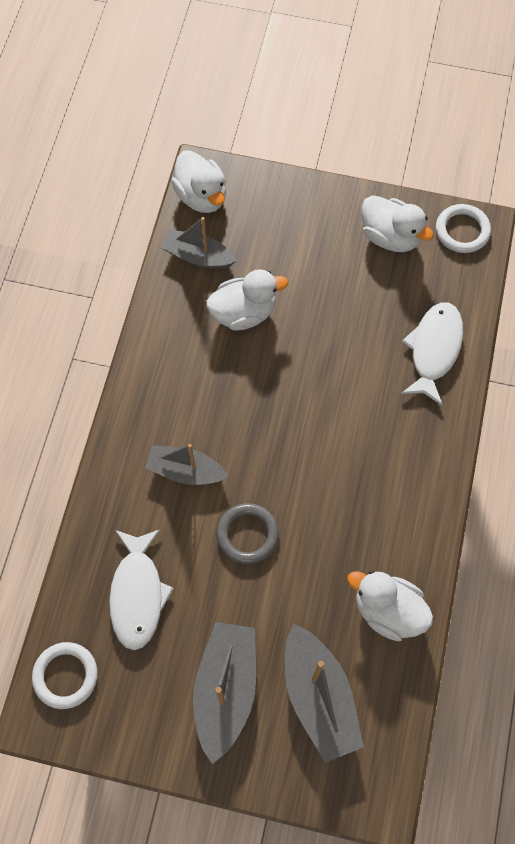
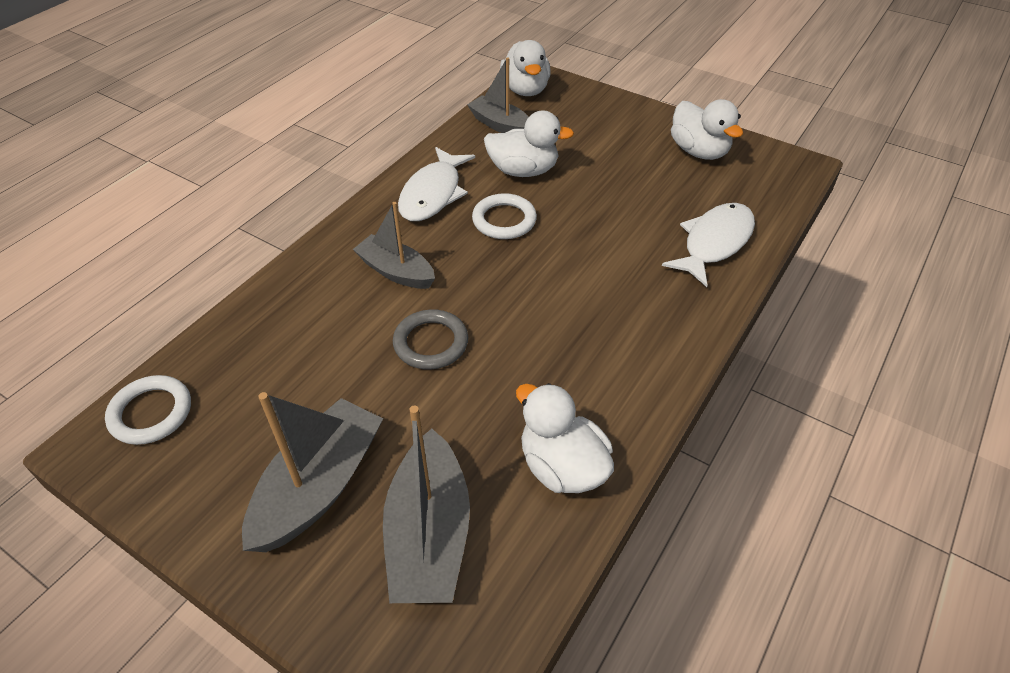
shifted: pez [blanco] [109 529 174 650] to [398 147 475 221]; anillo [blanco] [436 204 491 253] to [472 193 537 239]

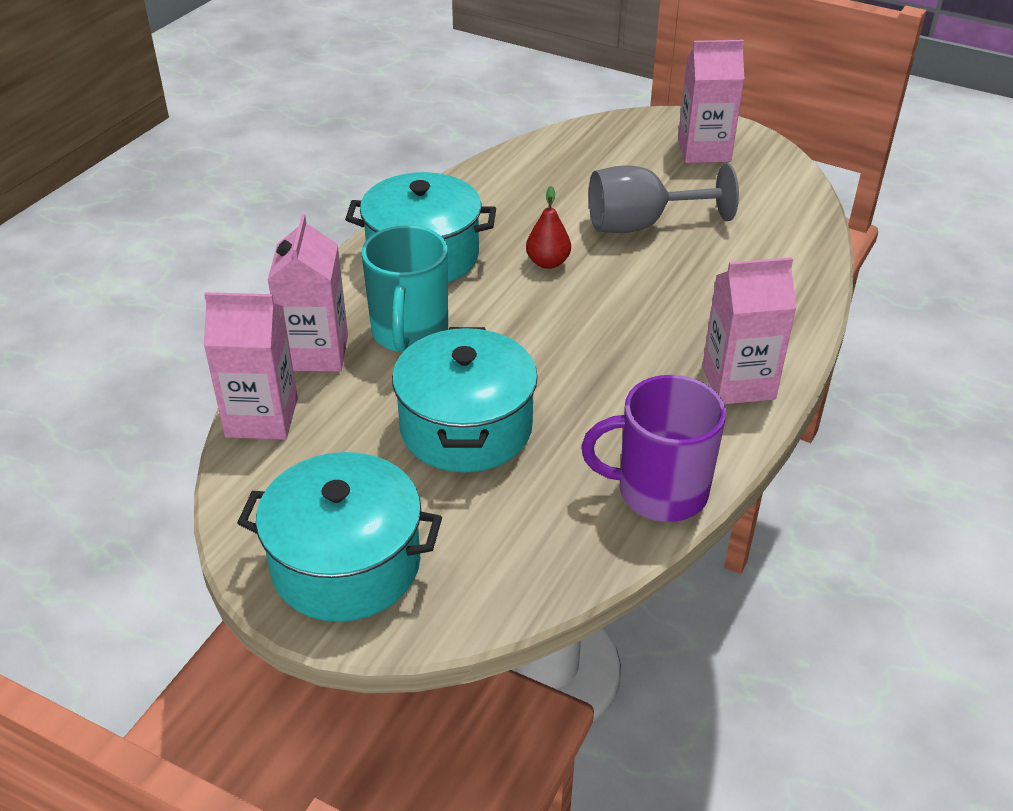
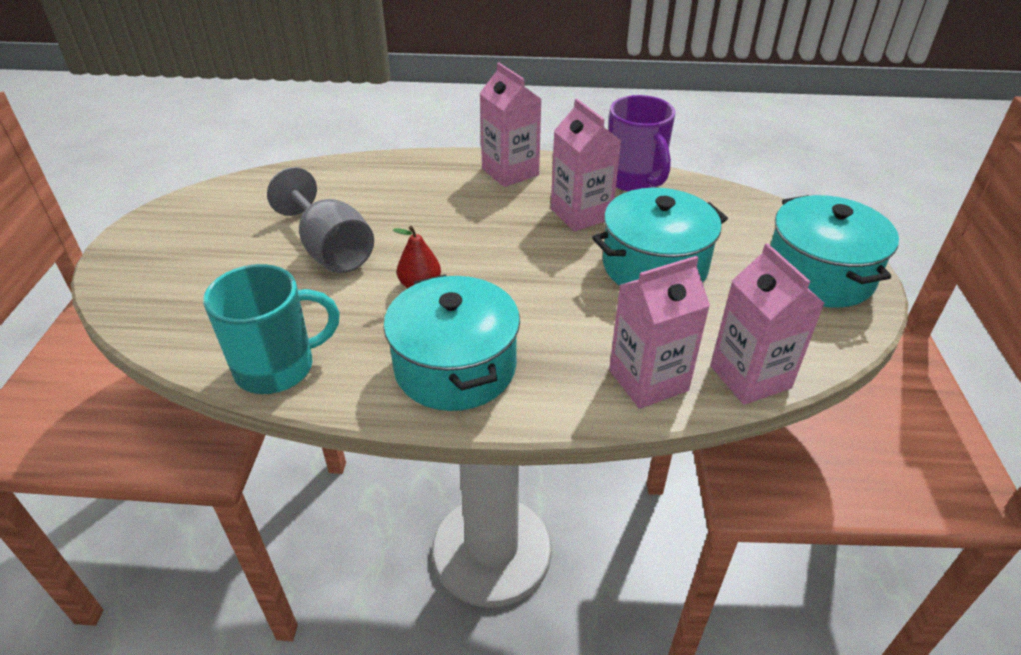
shifted: taza [turquesa] [361 225 448 353] to [203 264 340 394]; cartón de leche [rosa] [678 40 744 163] to [551 99 621 232]

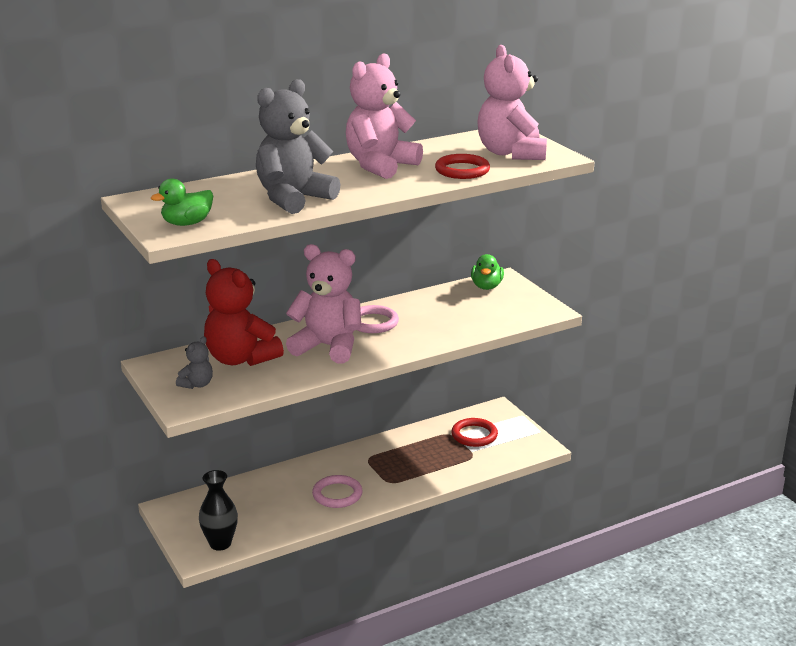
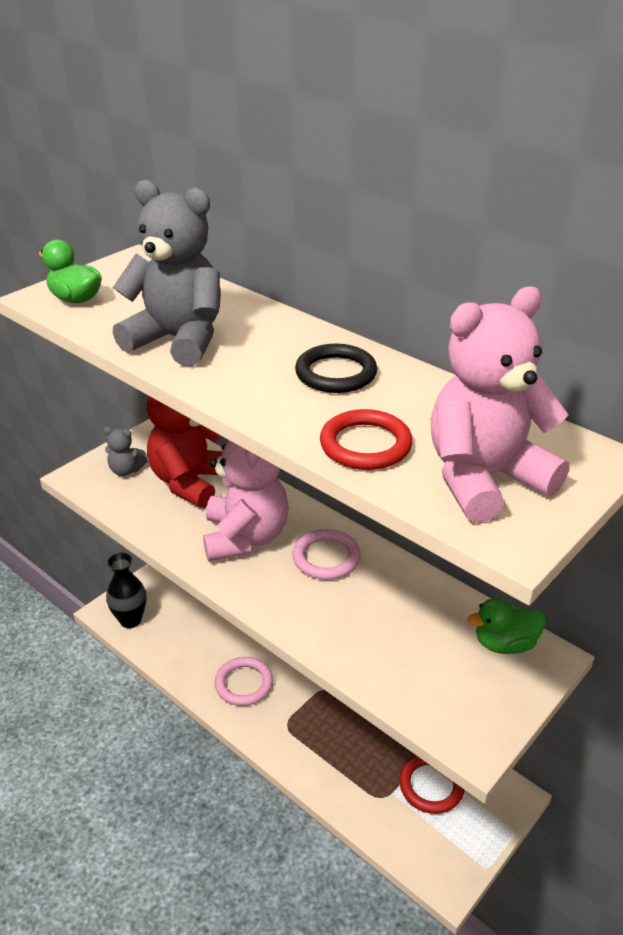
swapped: osito [rosa] [346 53 423 179] to anillo [negro] [295 344 377 393]

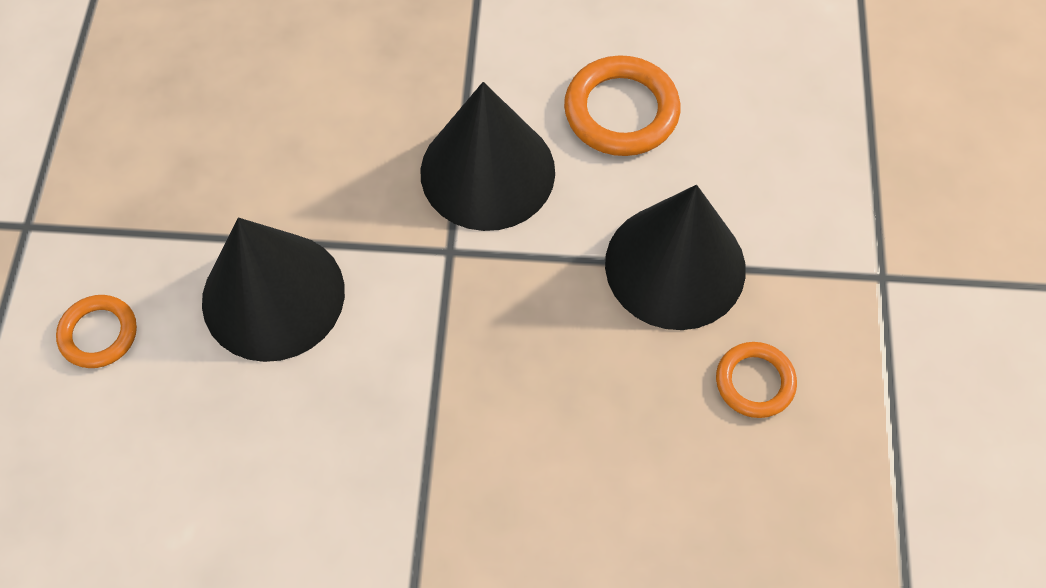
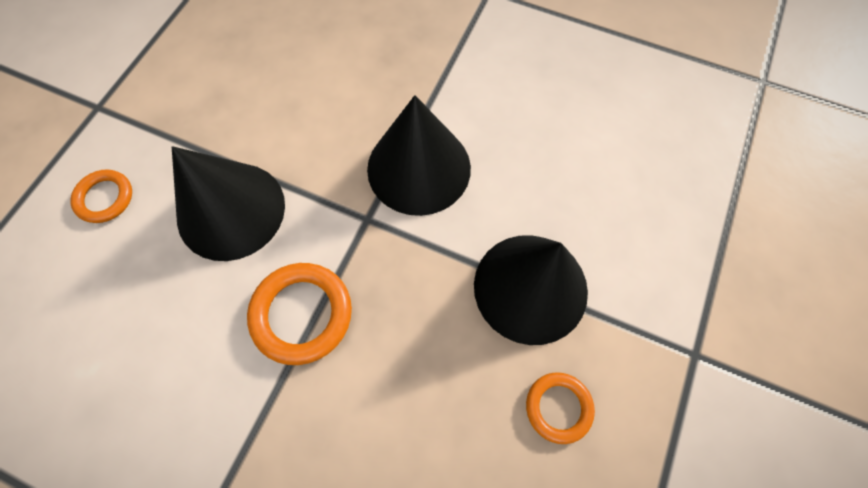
shifted: anillo [naranja] [564 55 680 156] to [247 263 352 365]

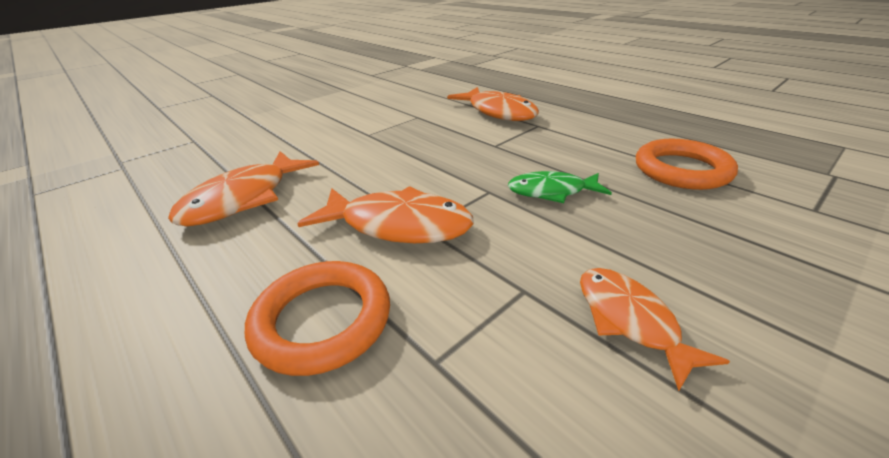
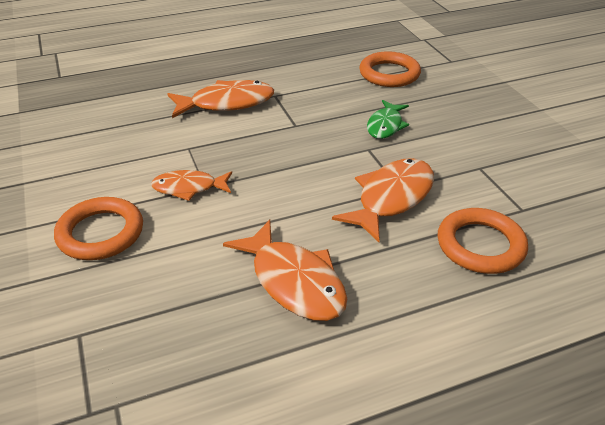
new: anillo [naranja] [54 197 143 260]
shifted: pez [naranja] [580 268 730 391] to [151 170 232 201]

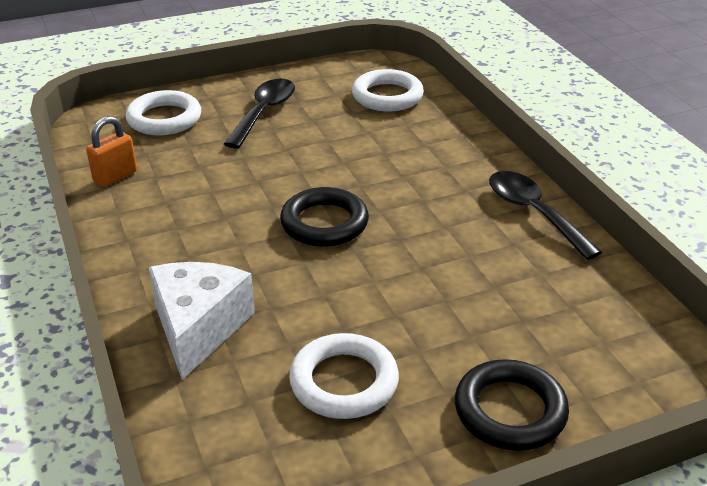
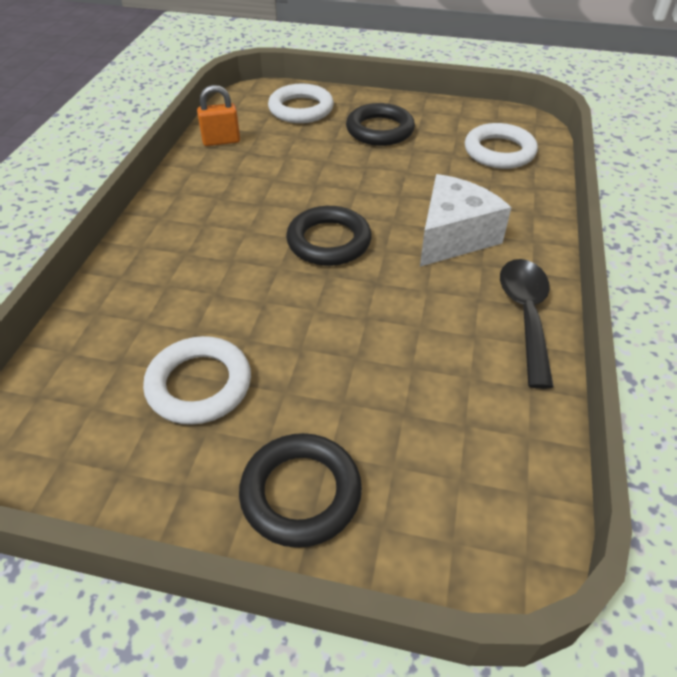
shifted: queso [blanco] [149 262 255 380] to [420 174 511 267]
swapped: cuchara [negro] [224 79 295 149] to anillo [negro] [346 103 415 146]

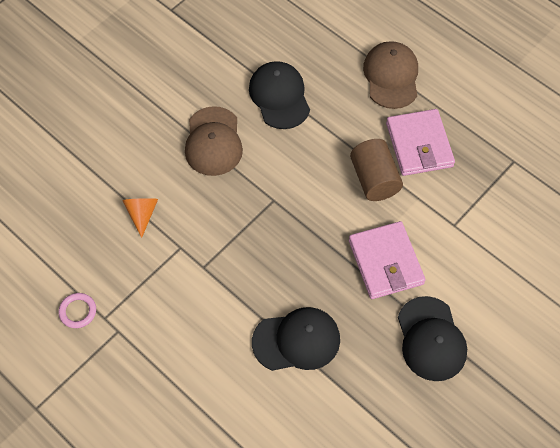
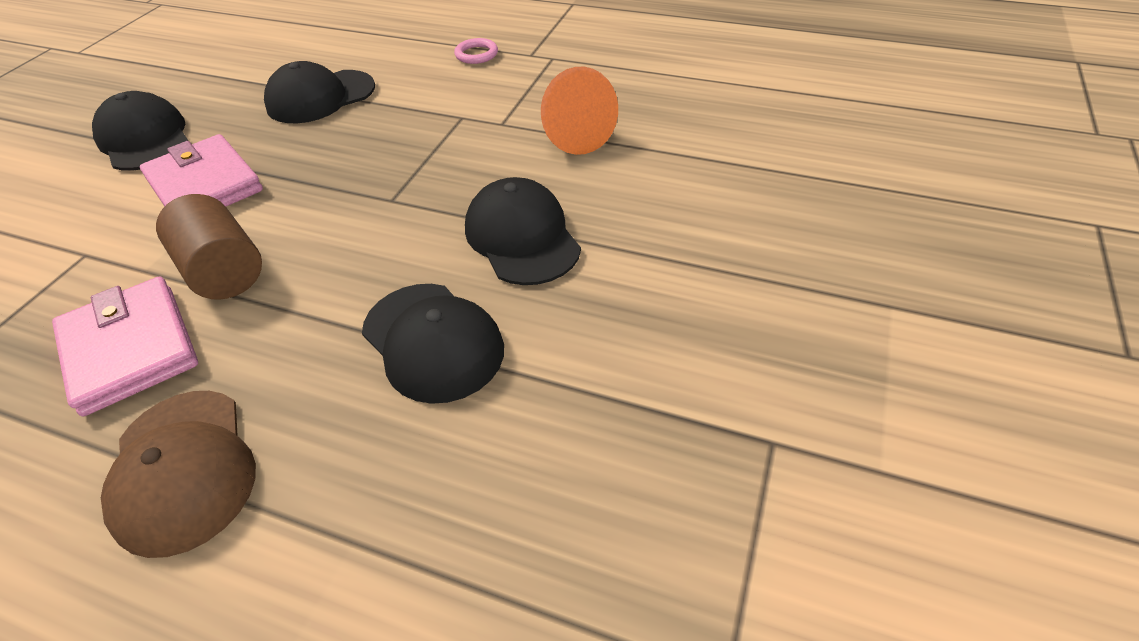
shifted: anillo [rosa] [59 293 96 328] to [454 38 498 64]
repainted: gorra [marrón] [185 106 243 176] to gorra [negro] [465 177 581 285]
scaled: cono [naranja] [122 198 158 238] = [541 67 618 155] x1.56

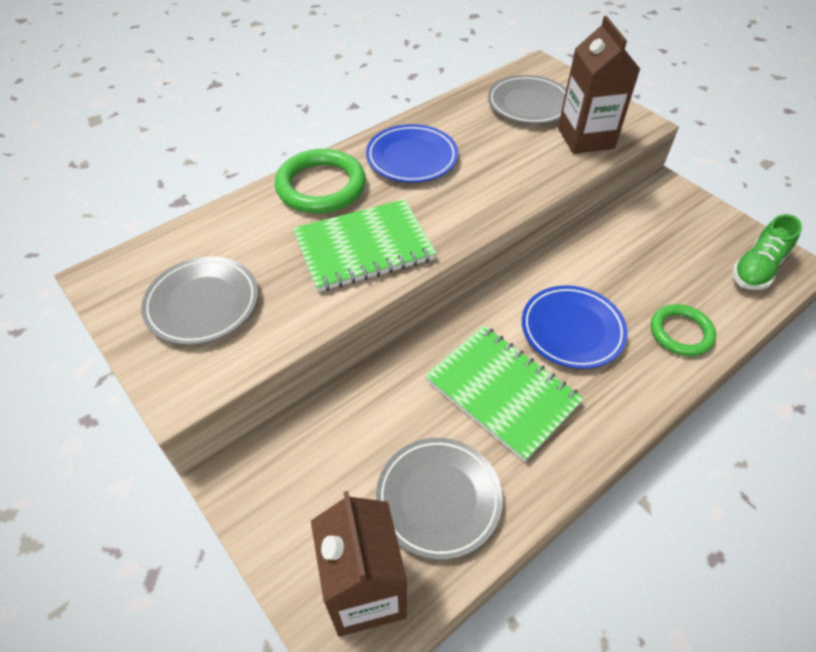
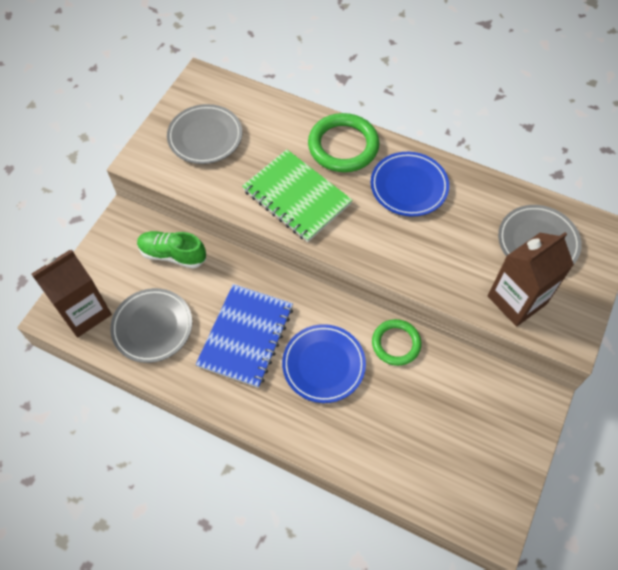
shifted: zapato [verde] [732 214 802 290] to [137 231 206 269]; anillo [verde] [651 304 716 356] to [372 319 422 366]
repainted: cuaderno [verde] [425 325 584 462] to cuaderno [azul] [196 284 293 388]

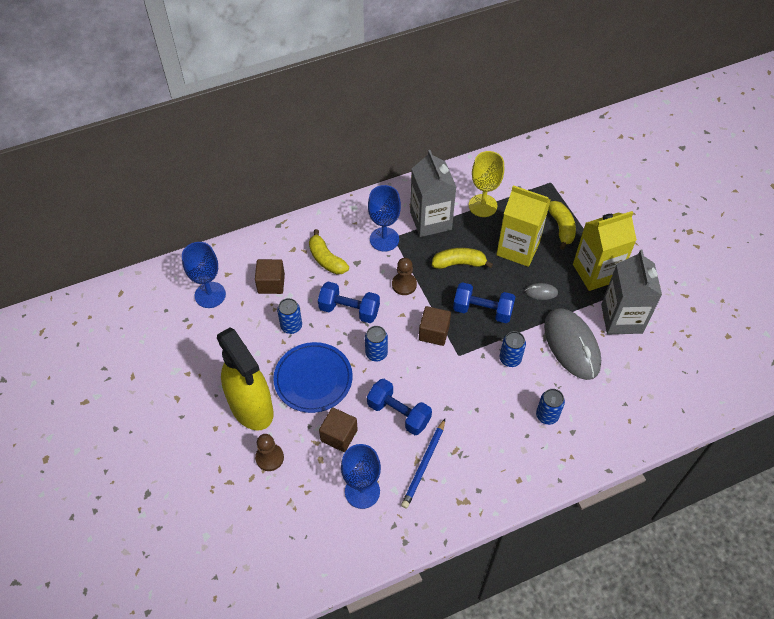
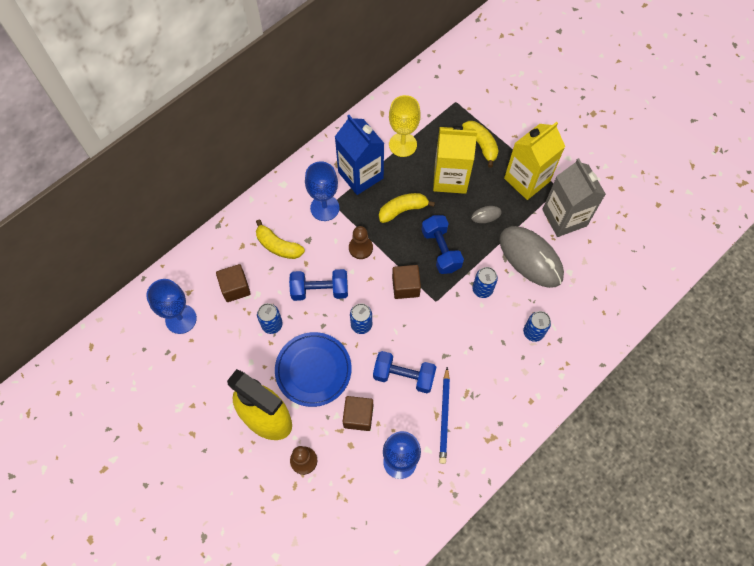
repainted: cartón de leche [gris] [410 150 456 237] to cartón de leche [azul] [335 115 384 195]
rotated: mancuerna [azul] [453 282 515 323] = [421 215 464 274] 75 degrees clockwise

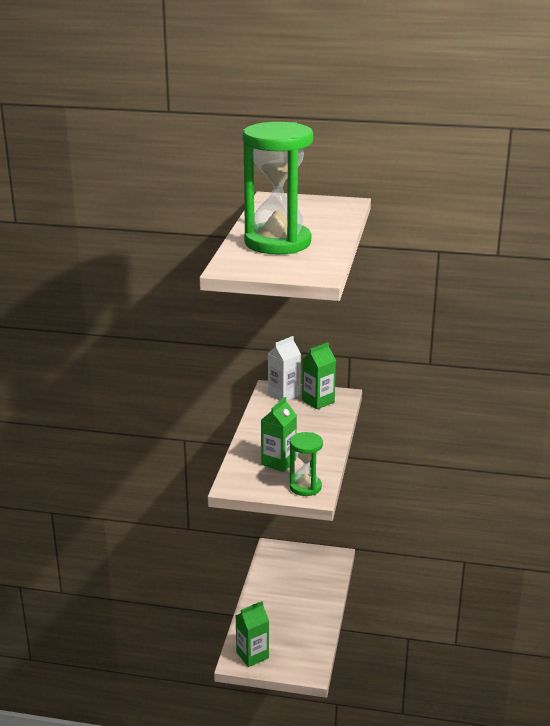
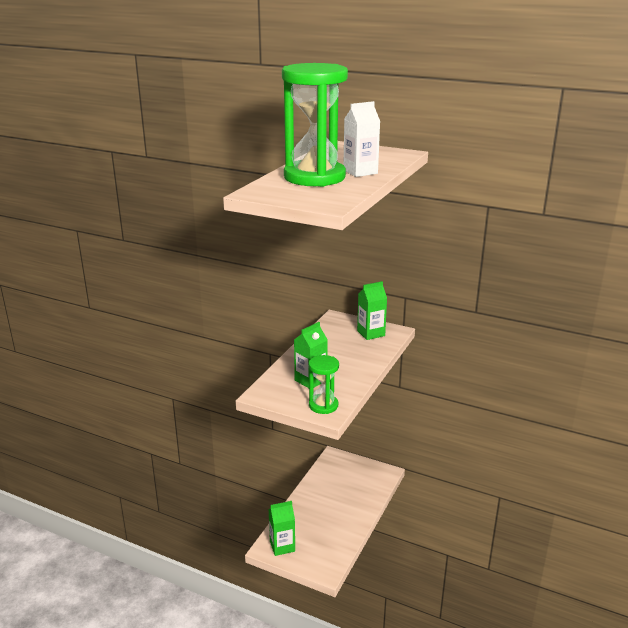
shifted: cartón de leche [blanco] [268 336 301 401] to [343 101 380 177]

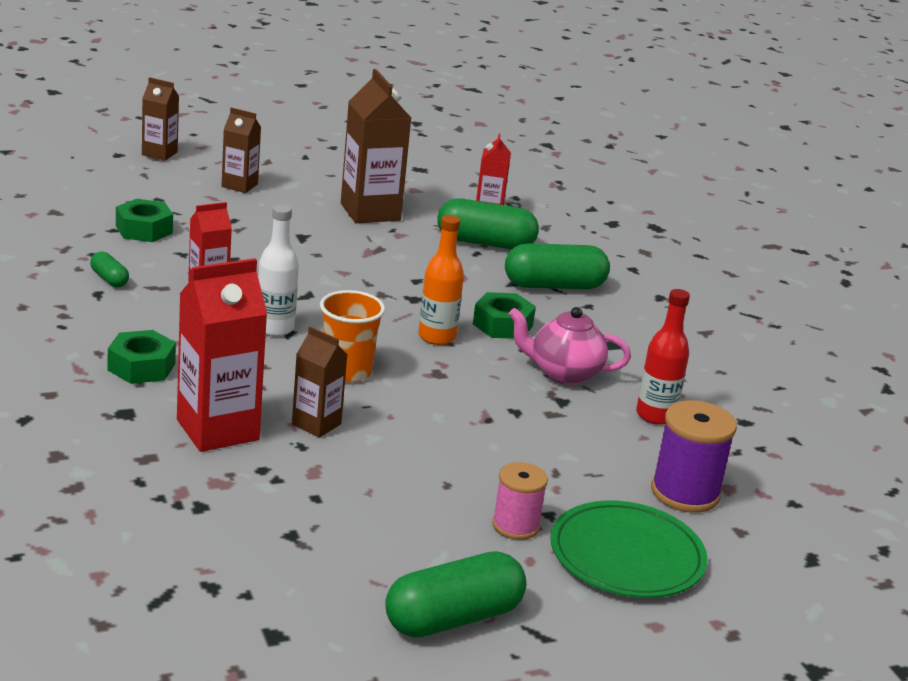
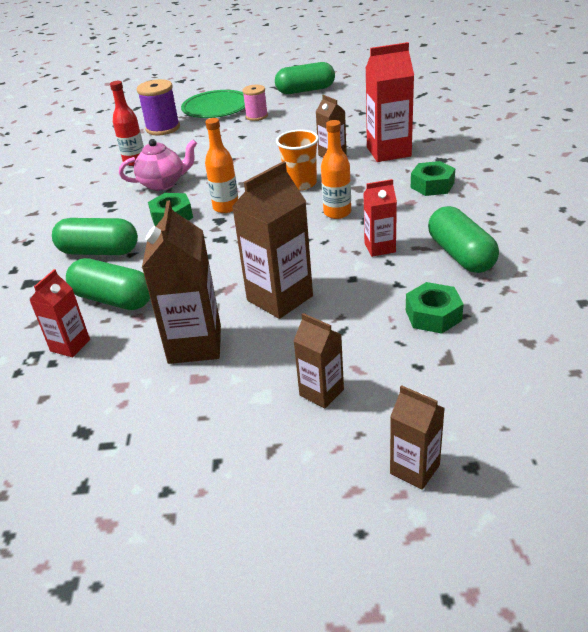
new: cartón de leche [marrón] [232 161 313 319]
repainted: botella [blanco] [258 204 299 336] to botella [naranja] [321 120 351 219]
rotated: tetera [rosa] [509 307 631 385] = [119 139 197 191] 45 degrees counterclockwise
scaled: cápsula [verde] [90 252 129 287] = [428 206 499 273] x2.06

